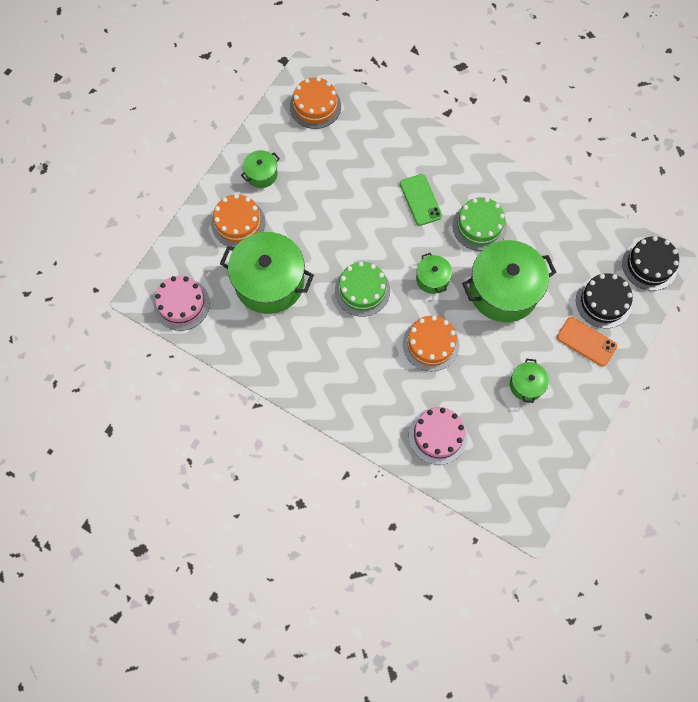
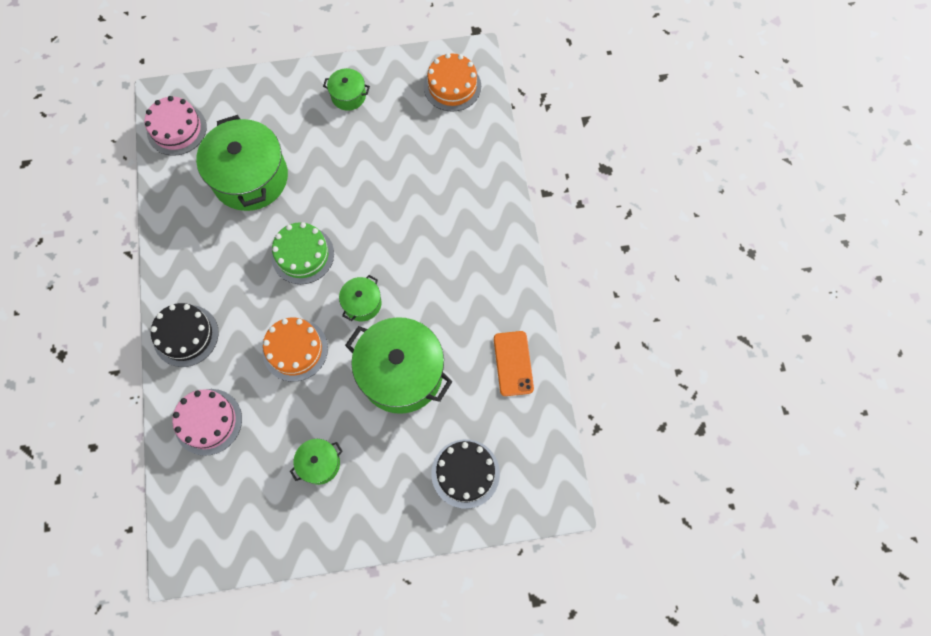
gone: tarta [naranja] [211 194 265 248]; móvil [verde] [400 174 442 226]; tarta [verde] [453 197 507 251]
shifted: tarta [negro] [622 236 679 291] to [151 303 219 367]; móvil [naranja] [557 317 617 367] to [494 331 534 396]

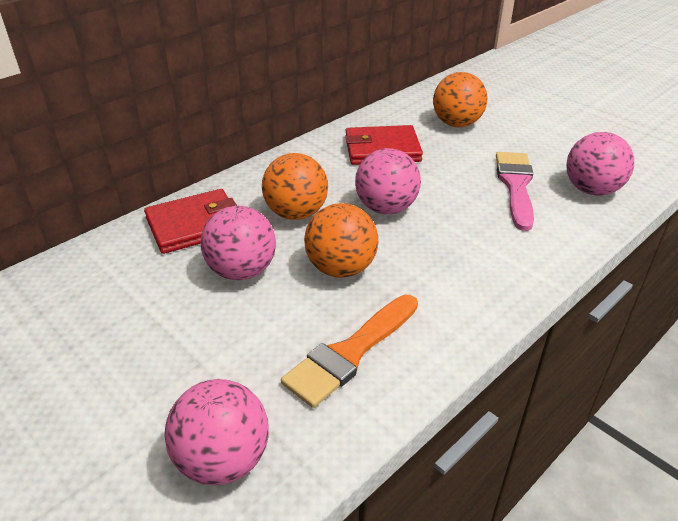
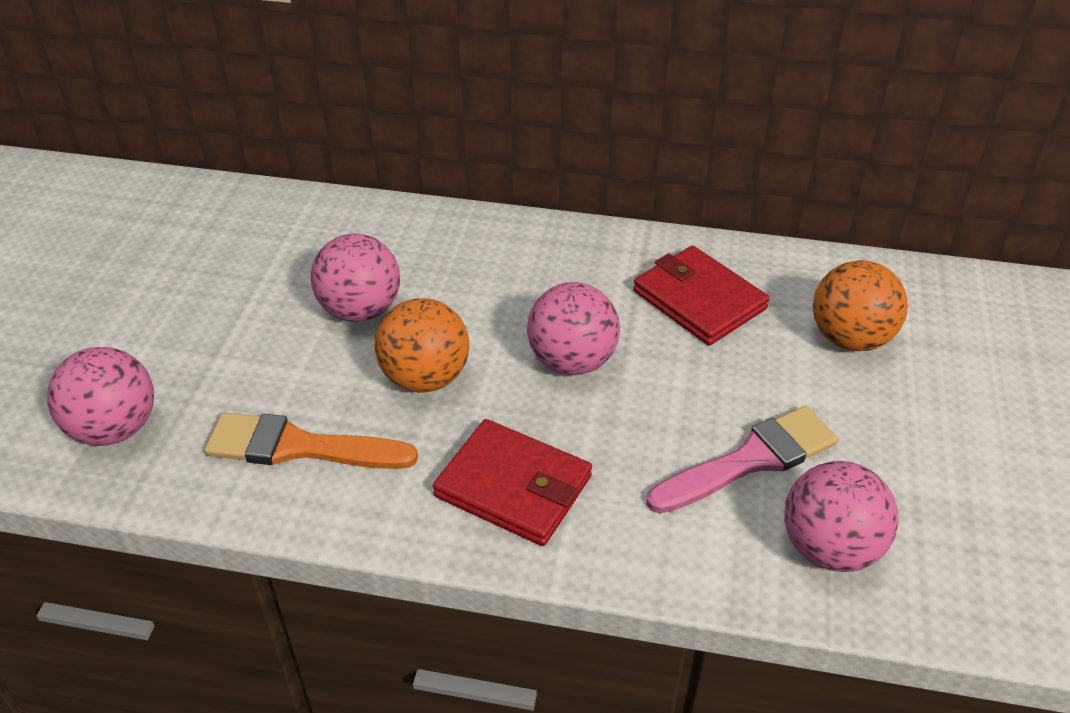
gone: pelota [naranja] [262 153 328 220]
shifted: cartera [rojo] [144 189 237 254] to [433 419 592 546]

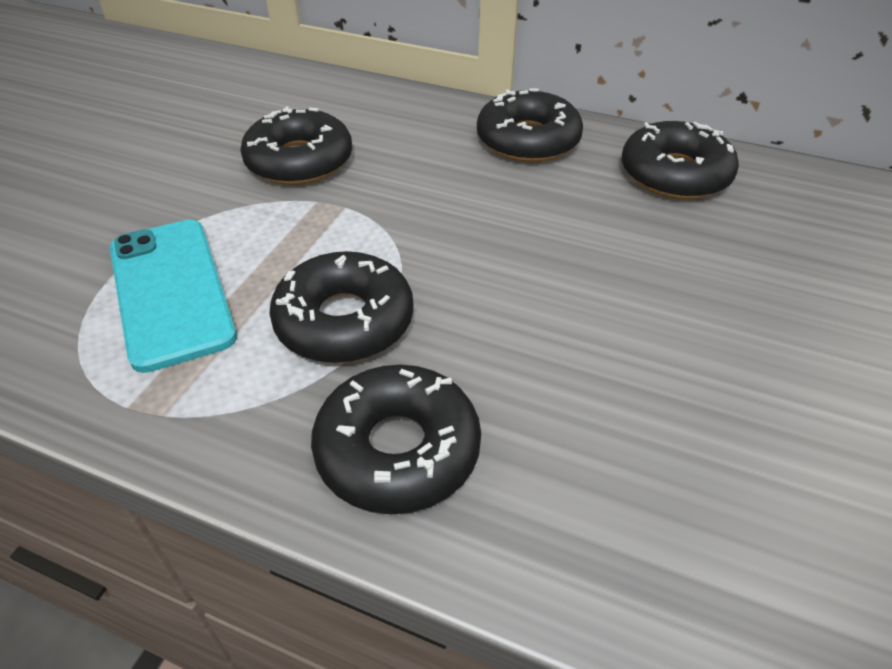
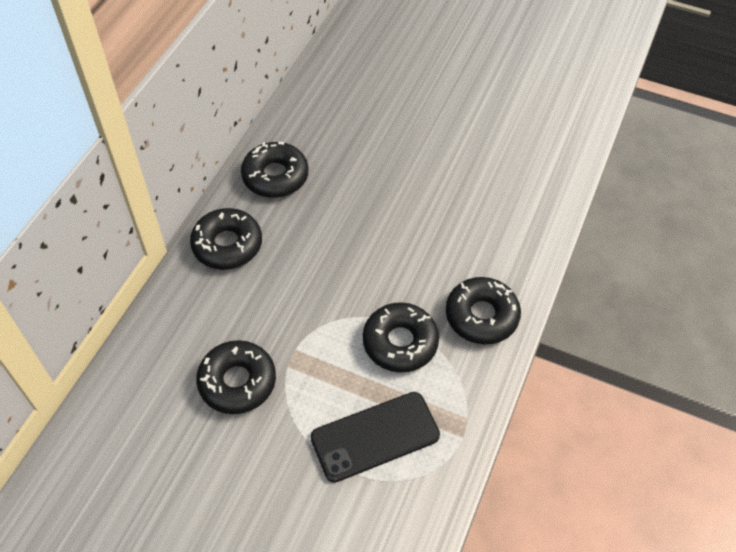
repainted: móvil [turquesa] [110 220 237 373] to móvil [negro] [311 392 440 482]

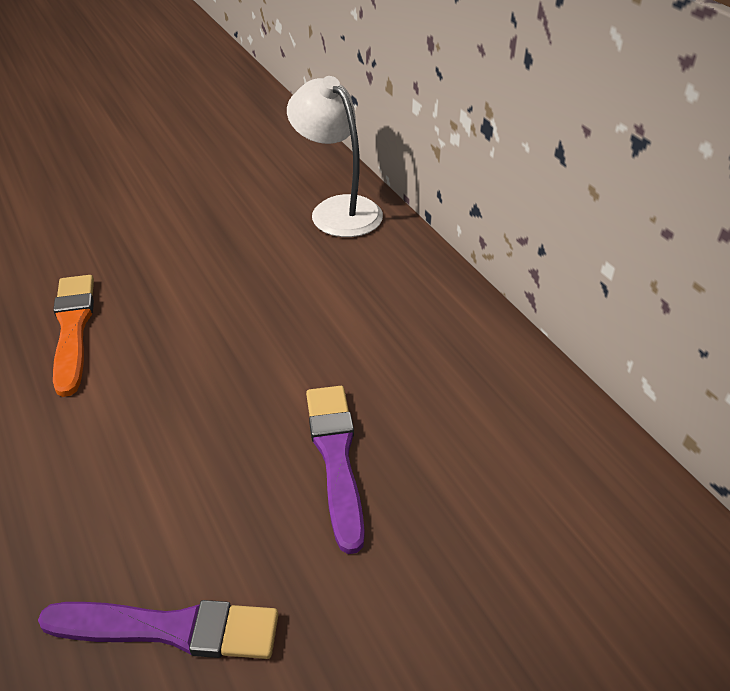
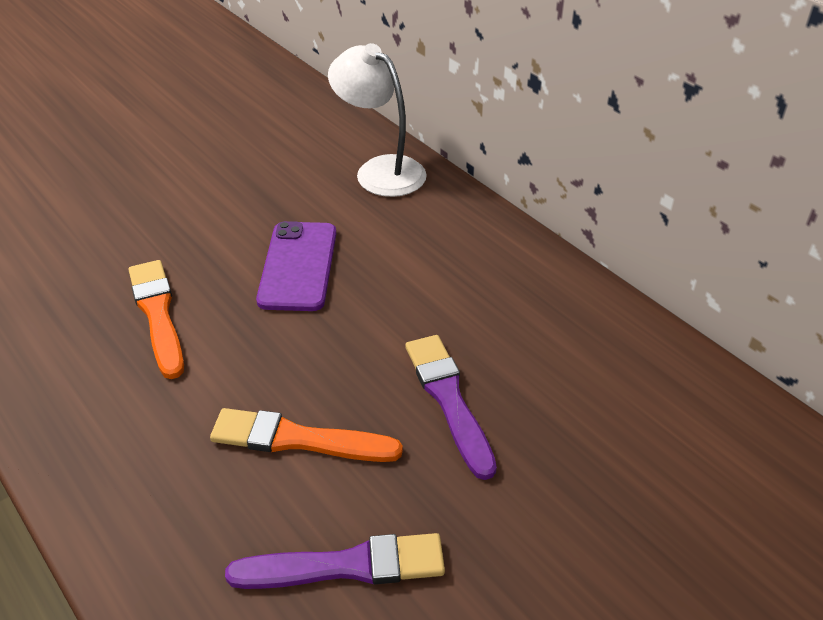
new: pincel [naranja] [210 408 403 462]; móvil [morado] [256 221 336 311]

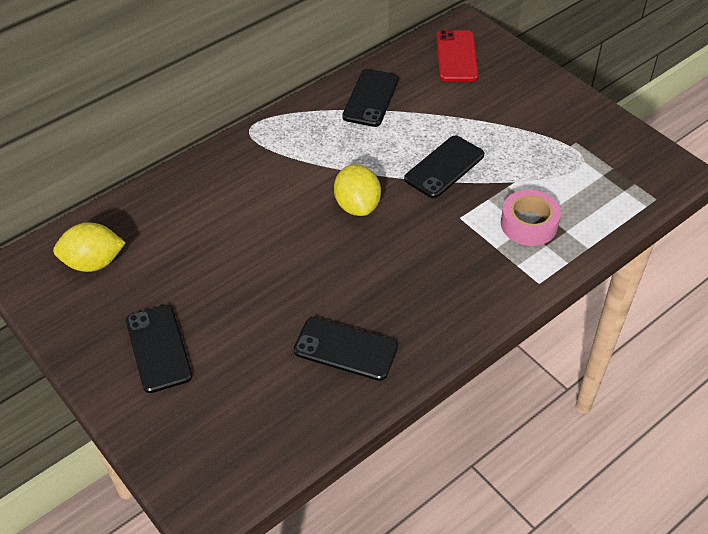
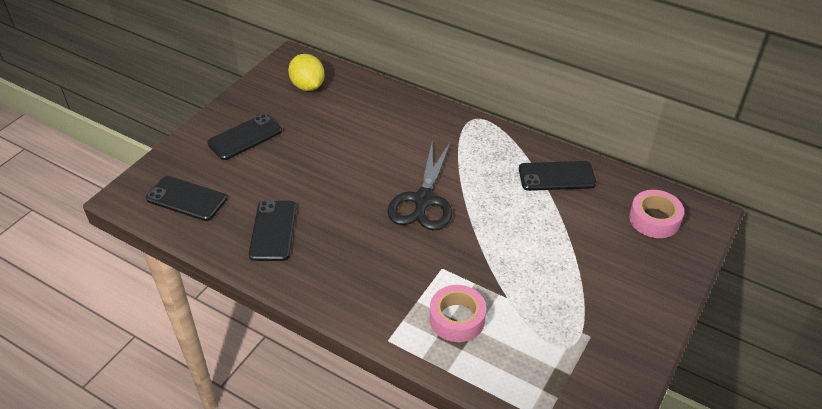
shifted: móvil [negro] [404 136 484 198] to [146 176 227 221]
swapped: limón [amarillo] [334 164 381 216] to tijeras [negro] [387 142 452 231]; móvil [rojo] [437 30 478 81] to cinta adhesiva [rosa] [629 190 684 238]

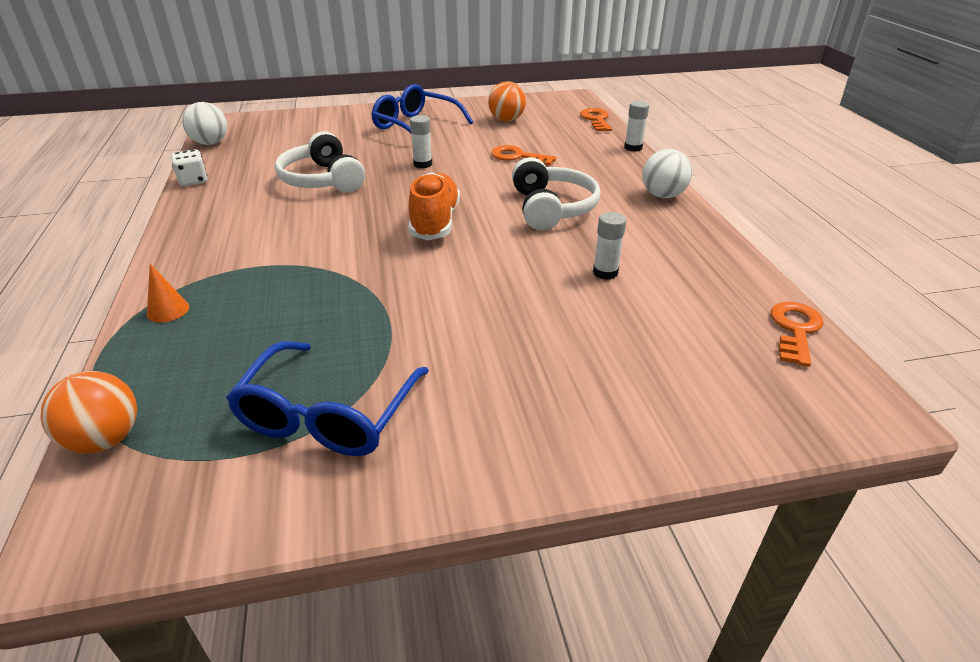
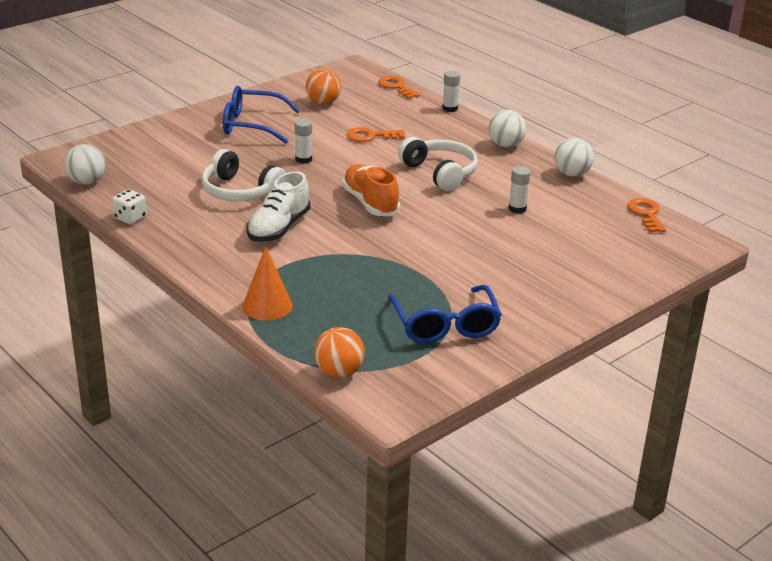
new: zapato [blanco] [247 171 310 242]; pelota [blanco] [555 138 594 177]
scaled: cono [naranja] [147 264 189 322] = [242 246 293 321] x1.70

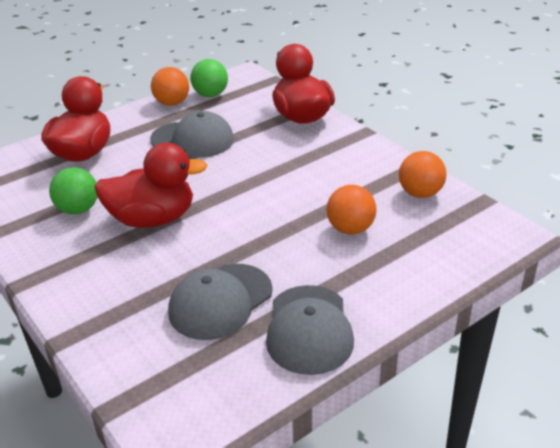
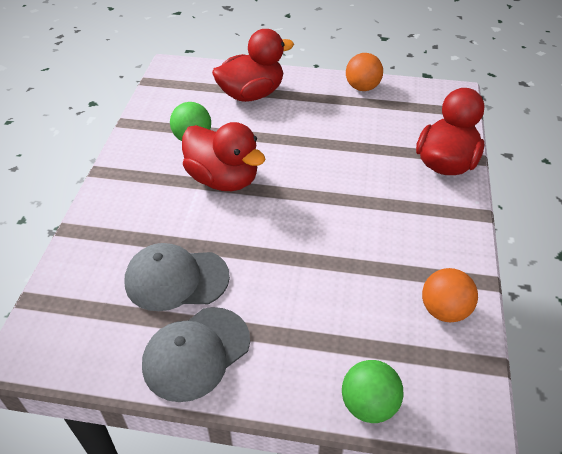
gone: gorra [gris] [150 111 234 157]; pelota [naranja] [326 185 377 235]
shifted: pelota [verde] [190 59 228 97] to [342 360 403 423]

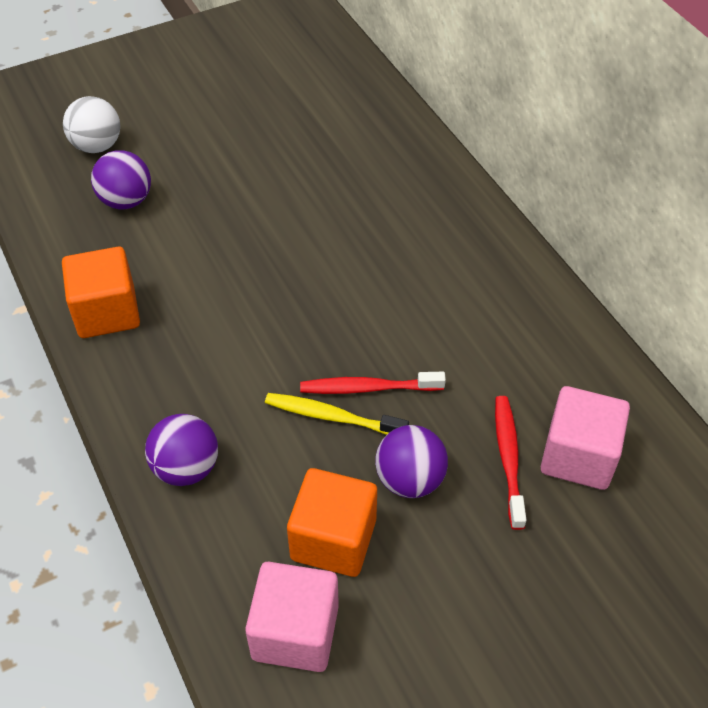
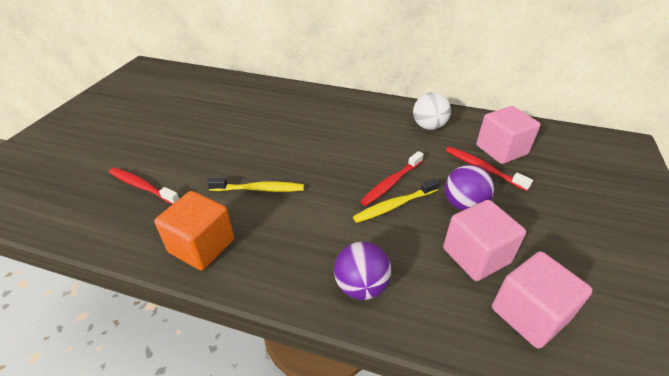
new: cepillo de dientes [amarillo] [207 178 304 192]
shifted: pelota [blanco] [63 96 120 153] to [413 92 451 130]
swapped: pelota [morado] [91 150 151 209] to cepillo de dientes [rojo] [109 168 179 204]
repainted: cubo [naranja] [287 468 377 577] to cubo [rosa] [443 200 526 281]

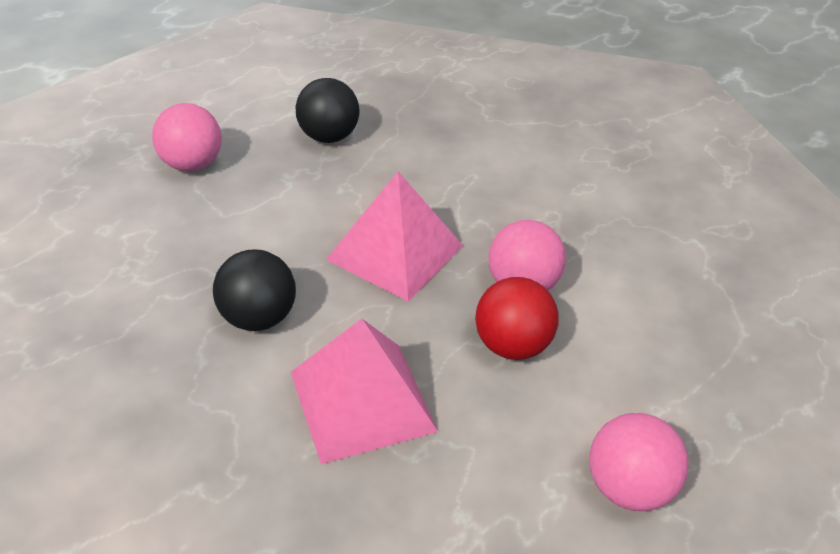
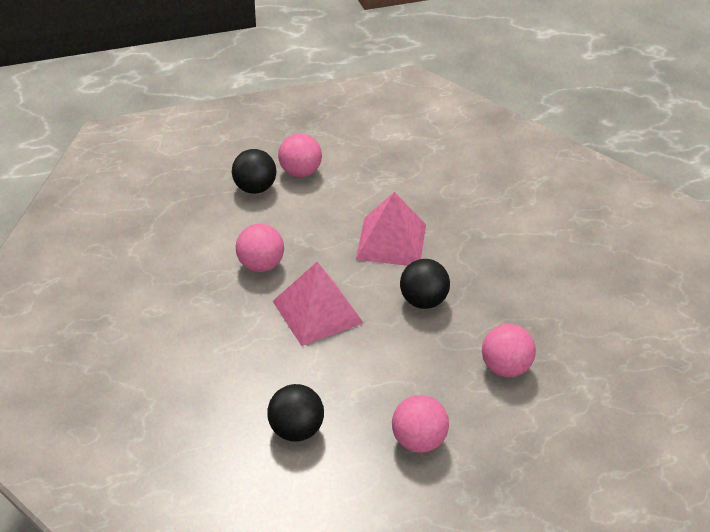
gone: pelota [rojo] [475 277 559 360]
new: pelota [negro] [232 149 276 194]; pelota [rosa] [482 324 536 377]

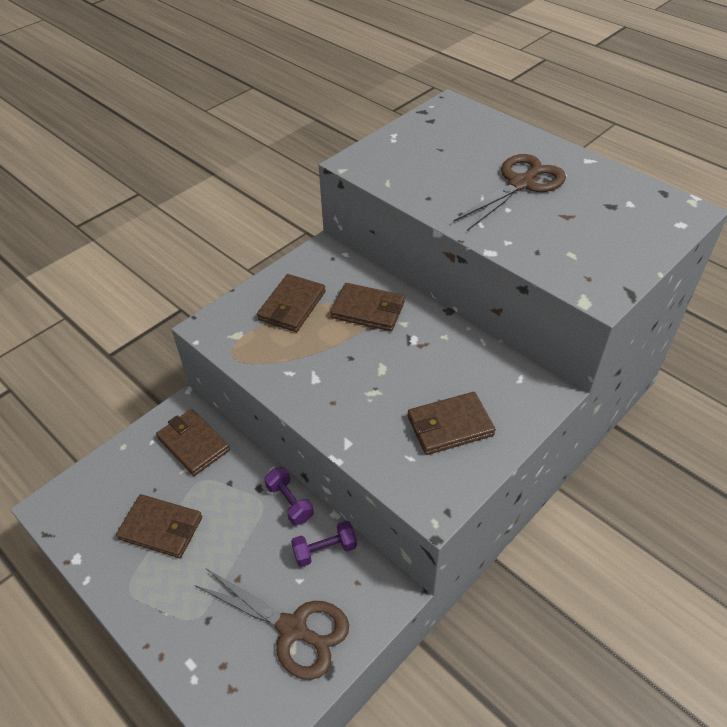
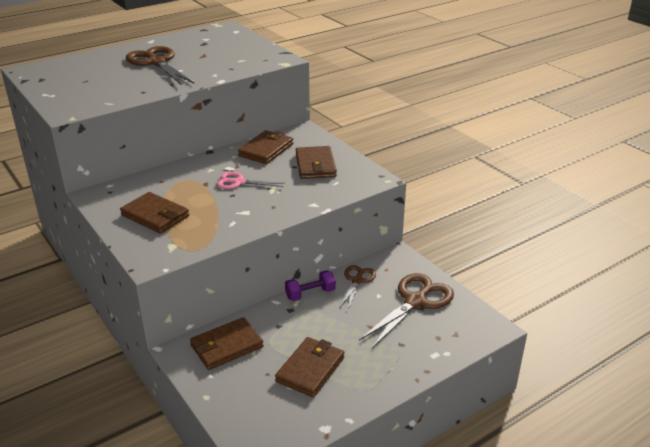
new: tijeras [rosa] [217 172 285 189]
shifted: cartera [marrón] [331 283 405 331] to [238 130 293 164]
swapped: mancuerna [morado] [291 521 357 567] to tijeras [marrón] [340 265 376 310]

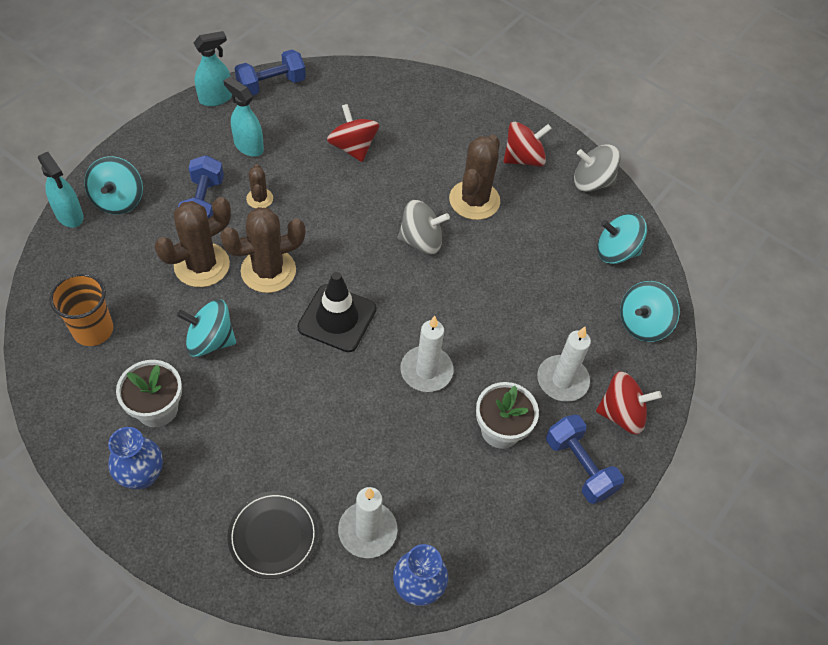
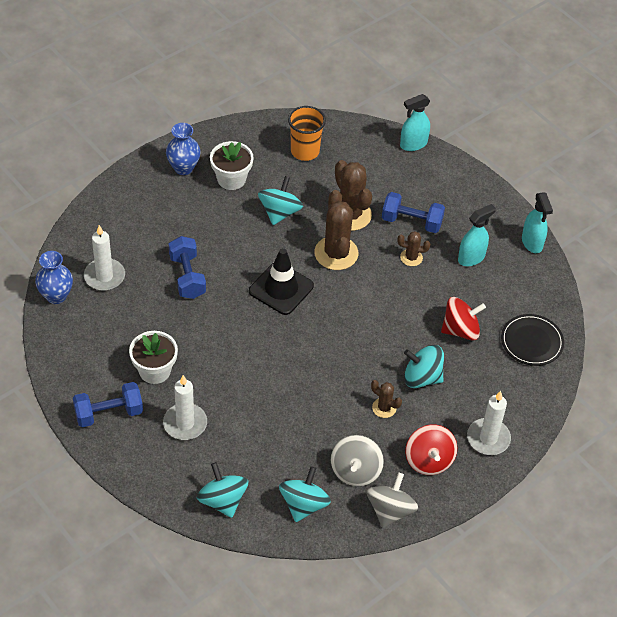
gone: peonza [rojo] [596 371 662 435]
shifted: mancuerna [azul] [235 50 306 95] to [169 236 206 299]; peonza [gris] [397 200 450 255] to [331 435 384 486]; peonza [turquesa] [84 156 143 214] to [404 345 444 388]; vela [blanco] [400 316 454 392] to [467 391 511 455]; plato [negro] [227 491 318 579] to [501 314 564 366]
scaled: cactus [marrón] [449 135 500 220] = [371 380 402 418] x0.51

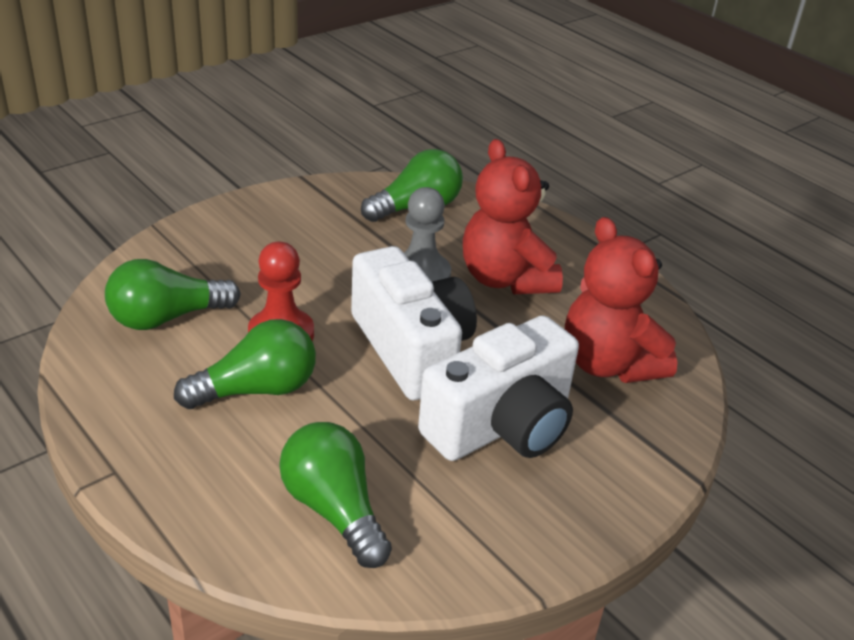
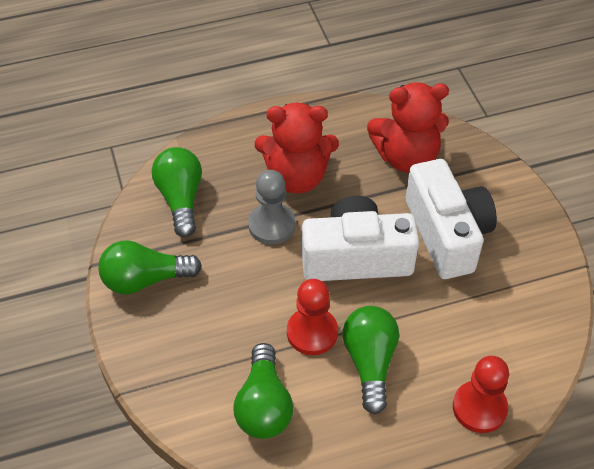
new: peón [rojo] [453 356 509 433]
shifted: bombilla [verde] [279 422 392 568] to [98 240 202 294]

